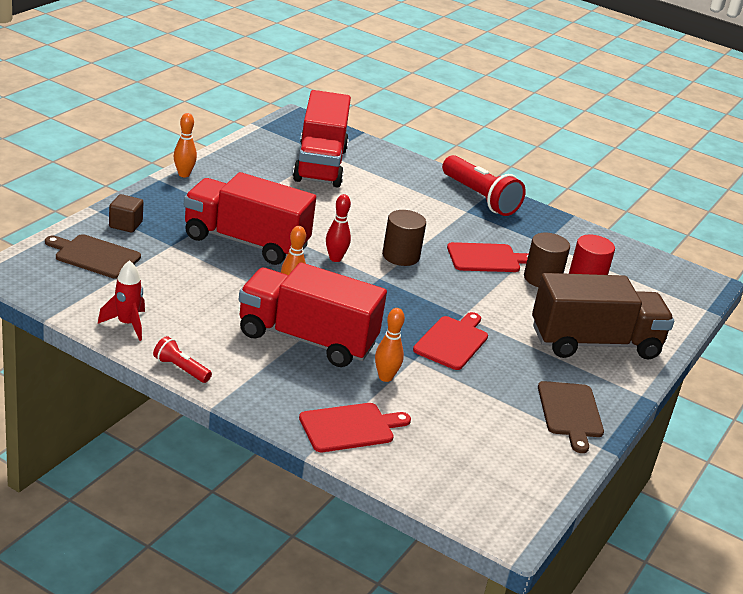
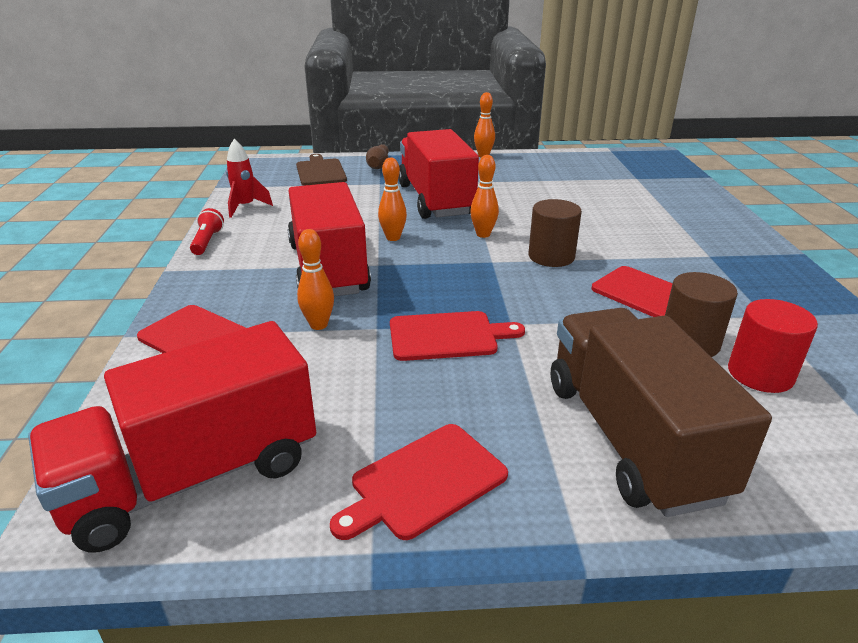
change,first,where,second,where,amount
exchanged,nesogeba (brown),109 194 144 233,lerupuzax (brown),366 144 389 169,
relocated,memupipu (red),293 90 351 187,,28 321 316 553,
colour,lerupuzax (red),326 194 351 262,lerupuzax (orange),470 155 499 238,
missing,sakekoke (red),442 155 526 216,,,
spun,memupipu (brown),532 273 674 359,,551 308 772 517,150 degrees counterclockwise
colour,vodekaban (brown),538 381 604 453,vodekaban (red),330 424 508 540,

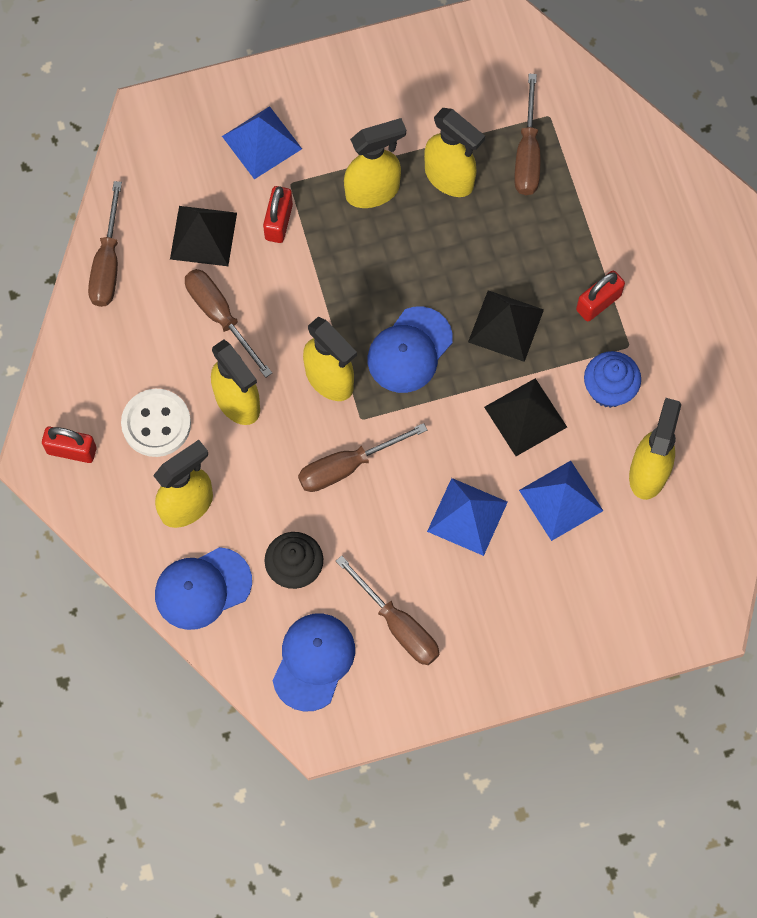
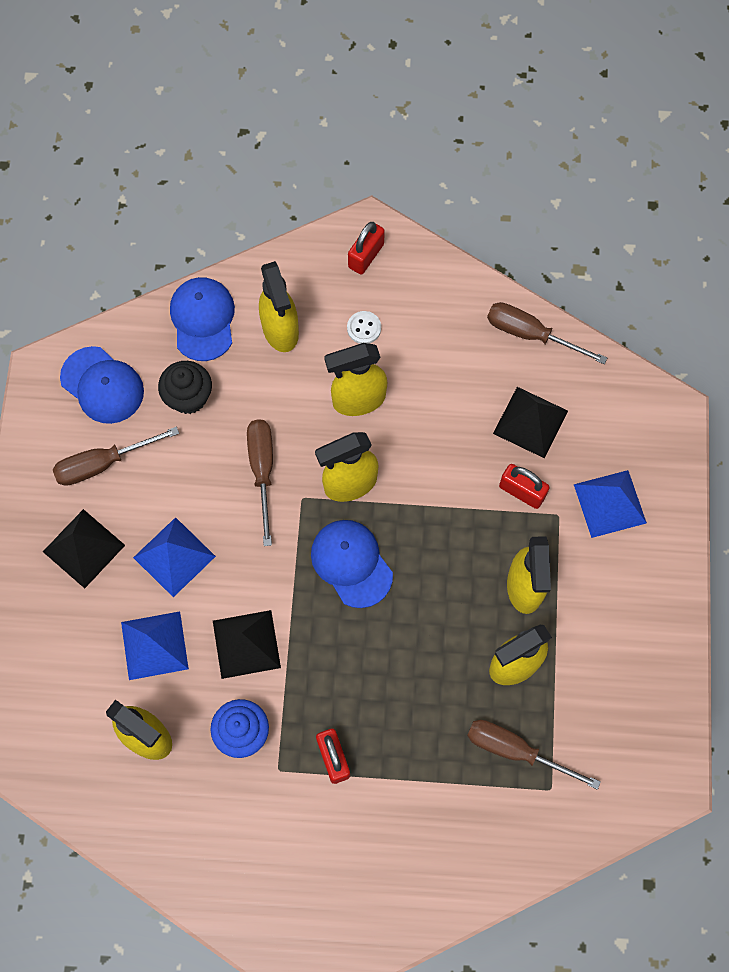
change,first,where,second,where,amount
size,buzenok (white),121 389 191 457,,347 311 381 344,x0.54
missing,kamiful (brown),185 269 272 378,,,
relocated,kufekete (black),468 290 544 362,,43 509 125 588,

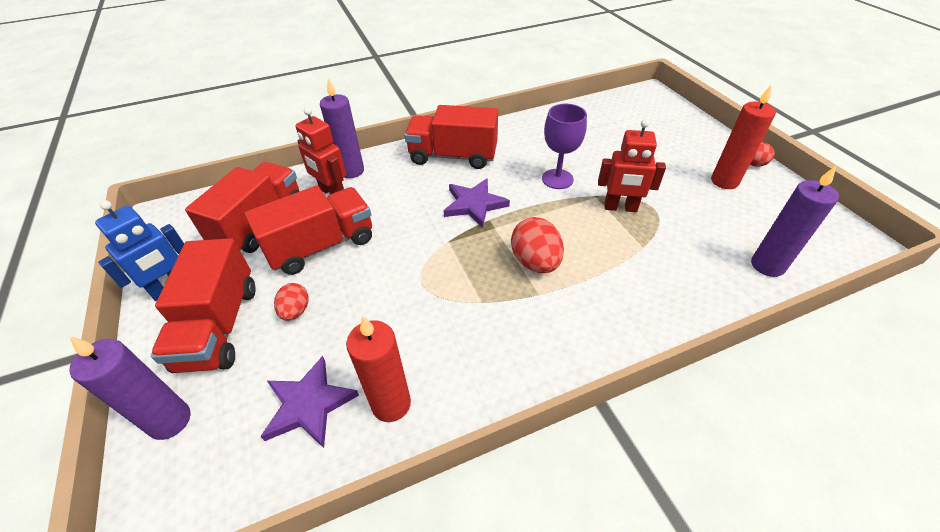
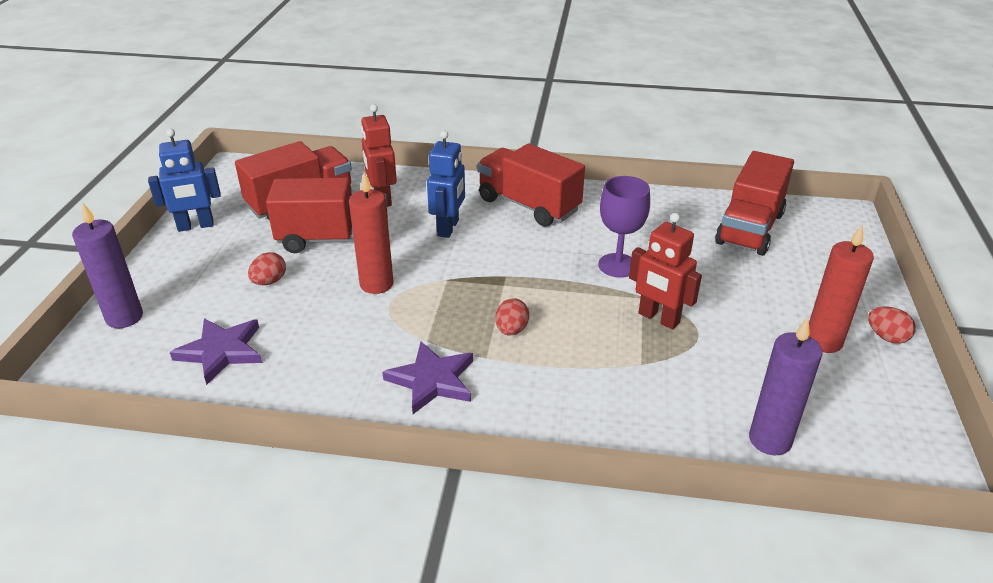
change,first,where,second,where,amount
relocated,memupipu (red),151 238 255 373,,715 151 794 256,
missing,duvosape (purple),320 79 364 178,,,
relocated,duvosape (red),346 316 411 422,,349 173 394 294,
relocated,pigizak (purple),444 178 510 228,,382 342 473 414,
size,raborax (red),511 217 564 273,,495 298 529 336,x0.60
appeared,,,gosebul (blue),427 131 465 238,

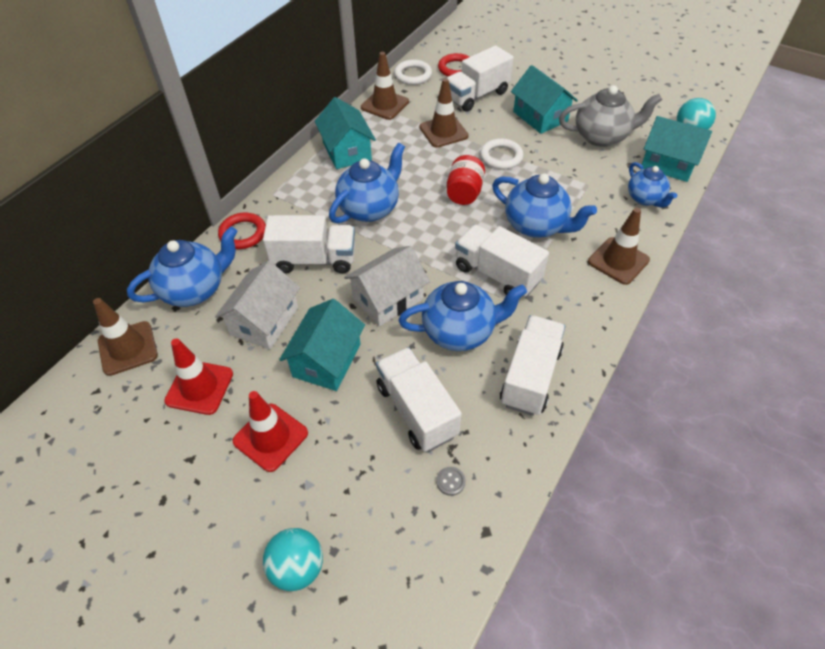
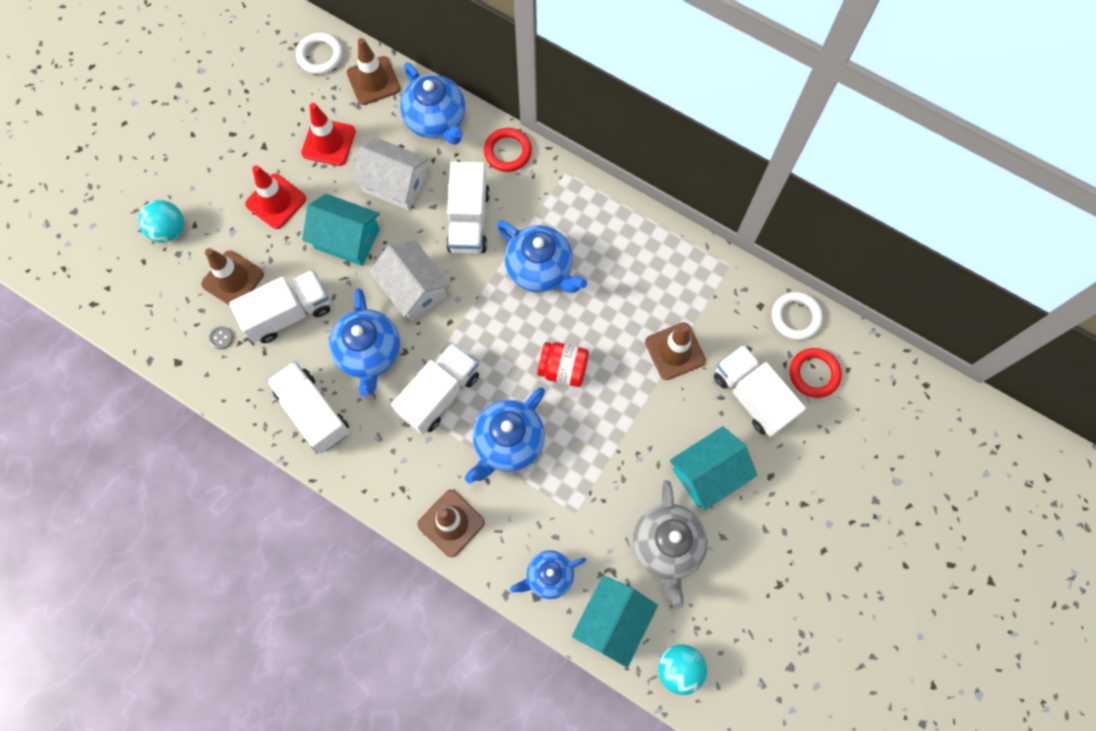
change,first,where,second,where,amount
missing,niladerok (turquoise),315 97 376 169,,,
relocated,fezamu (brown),361 52 409 120,,201 248 264 306,
relocated,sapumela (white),480 138 524 170,,296 33 343 74,
spun,memupipu (white),500 315 566 416,,266 361 350 454,150 degrees counterclockwise

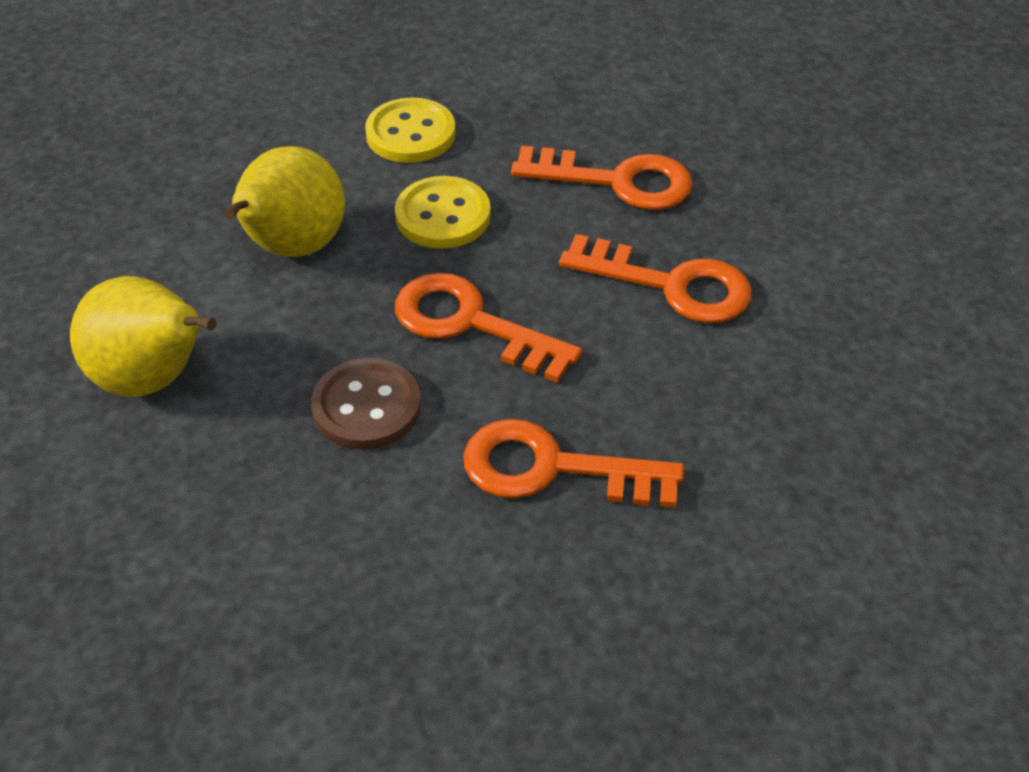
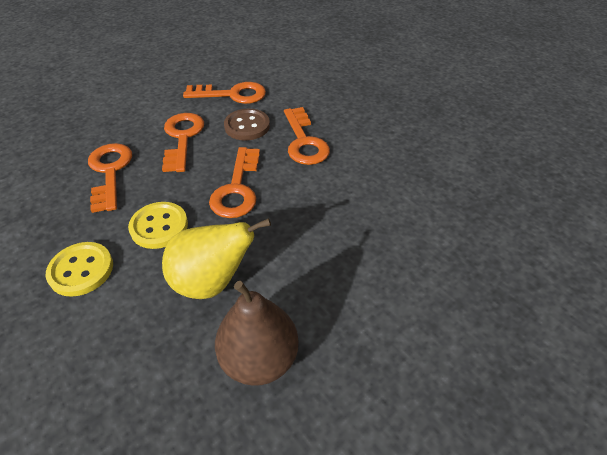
change,first,where,second,where,amount
missing,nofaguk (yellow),70 276 216 397,,,
relocated,buzenok (brown),311 358 421 450,,224 109 270 141,
appeared,,,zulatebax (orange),183 82 266 104,
appeared,,,nofaguk (brown),215 281 299 386,

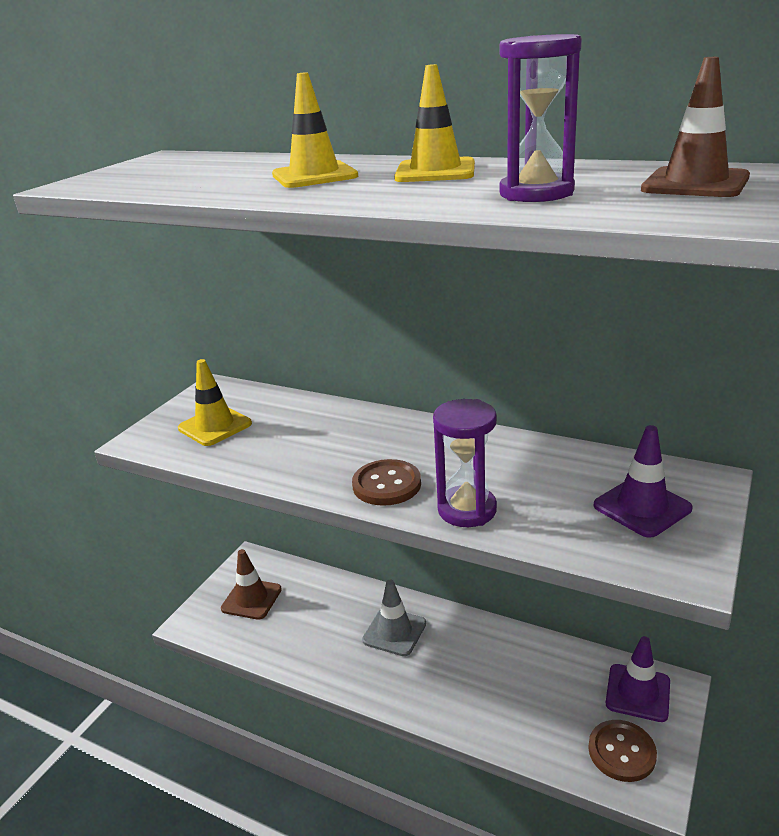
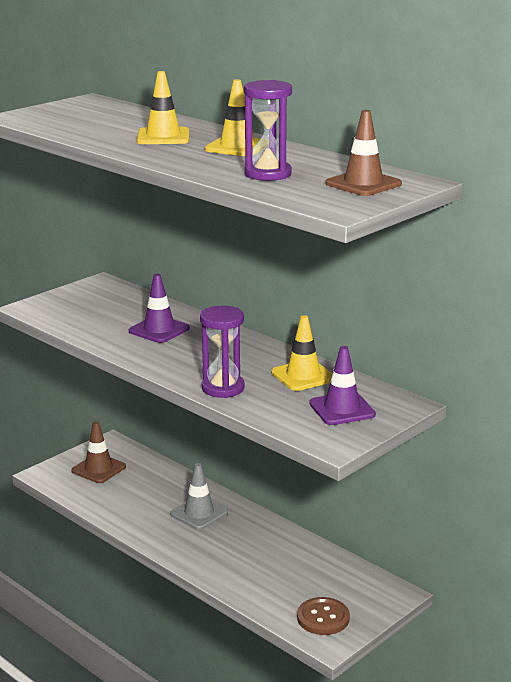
change,first,where,second,where,amount
relocated,fezamu (yellow),178 359 252 446,,271 315 333 391,
missing,buzenok (brown),352 459 421 506,,,
relocated,fezamu (purple),606 636 670 722,,129 274 190 343,

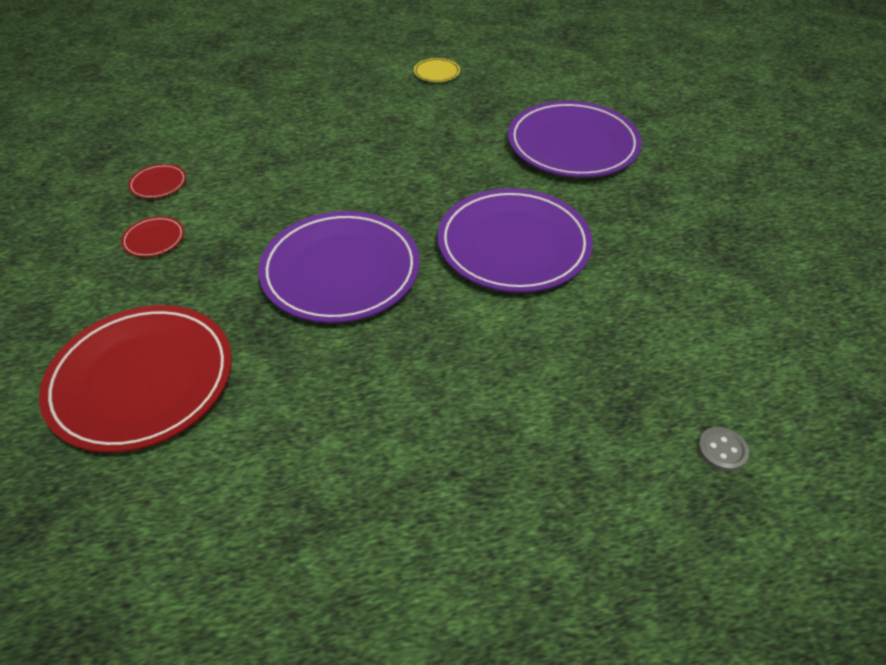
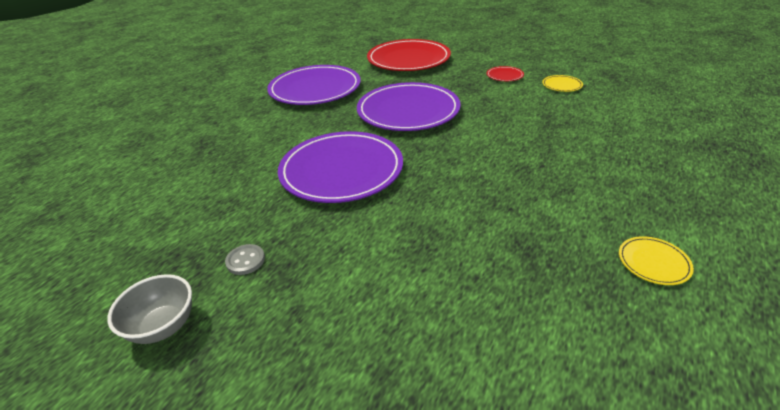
change,first,where,second,where,amount
colour,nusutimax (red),128 164 186 199,nusutimax (yellow),542 75 583 92,
relocated,nusutimax (purple),508 101 642 178,,267 65 361 105,
relocated,buzenok (grey),698 427 749 472,,225 244 265 275,
appeared,,,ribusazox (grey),107 274 192 344,

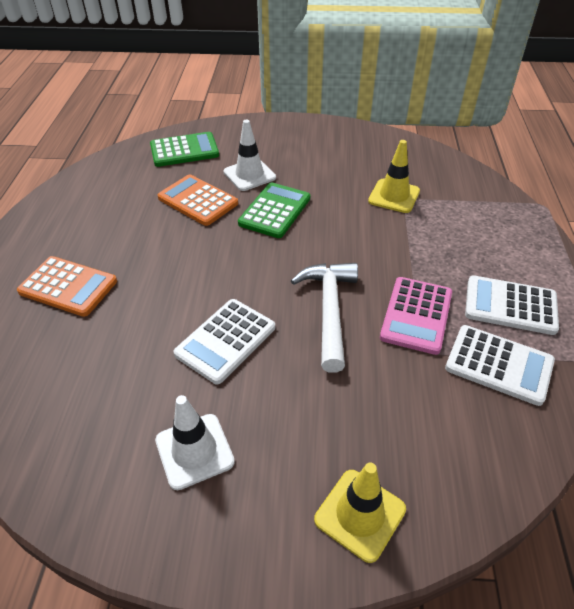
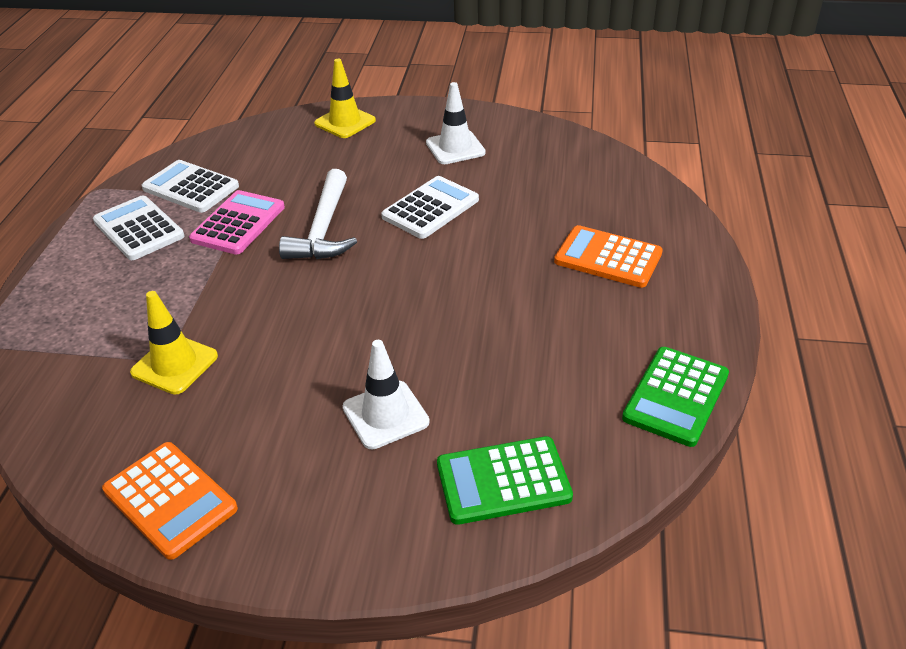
change,first,where,second,where,amount
relocated,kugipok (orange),158 174 238 226,,102 442 238 560,
relocated,kugipok (green),238 183 310 238,,622 347 729 447,
spun,kugipok (white),465 276 559 335,,93 195 185 260,150 degrees counterclockwise

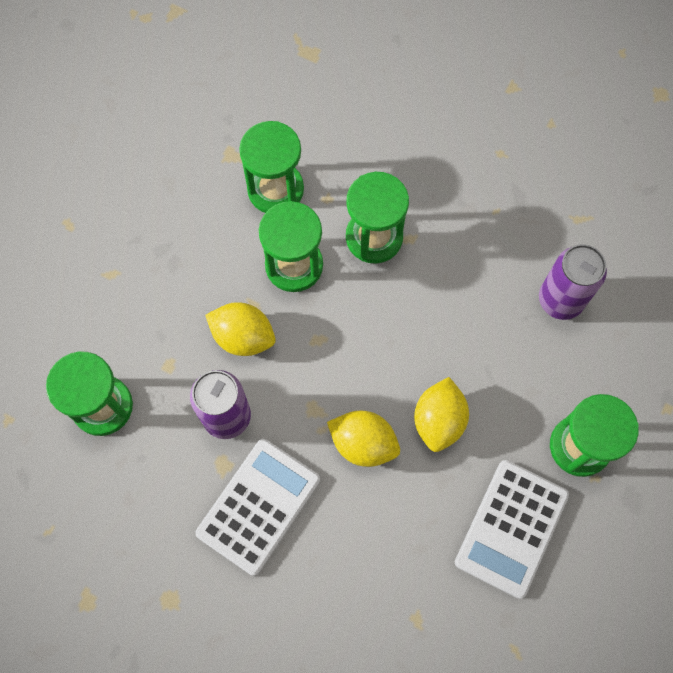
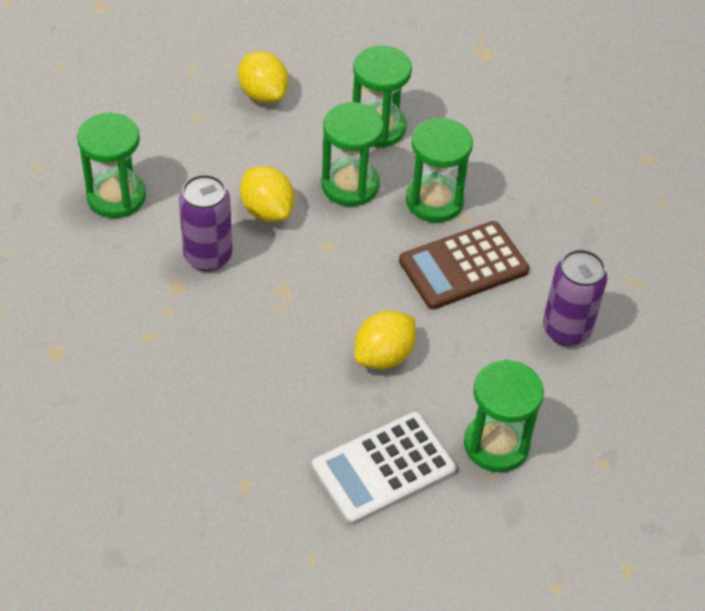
change,first,where,second,where,amount
missing,kugipok (white),195 439 320 576,,,
relocated,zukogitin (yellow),327 411 400 467,,238 51 289 103,
appeared,,,kugipok (brown),399 221 529 309,

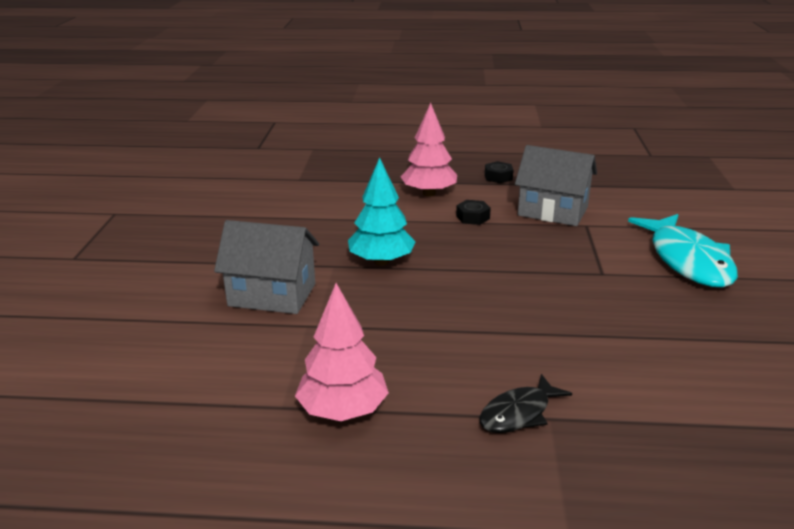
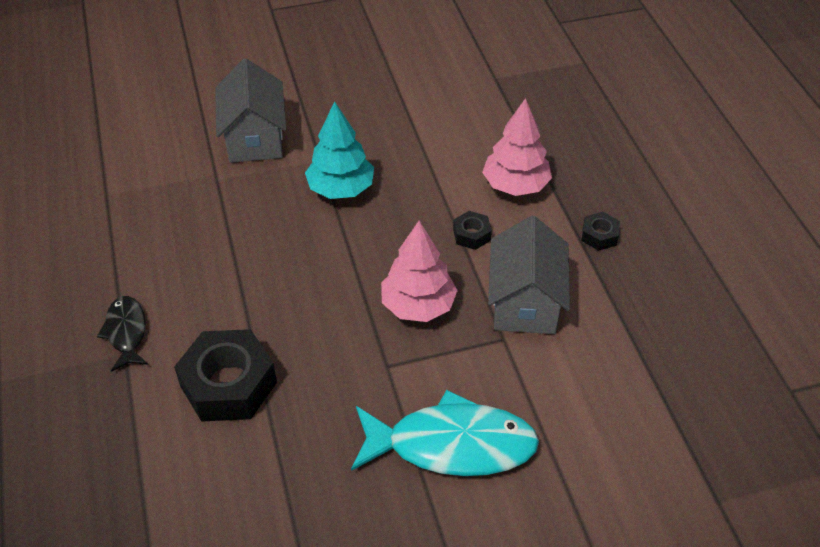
change,first,where,second,where,amount
relocated,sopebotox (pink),295 283 389 421,,381 221 458 322,
spun,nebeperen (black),479 374 572 433,,97 296 148 372,45 degrees clockwise
spun,nebeperen (turquoise),628 214 738 288,,351 390 539 476,150 degrees counterclockwise
appeared,,,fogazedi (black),174 329 277 422,

